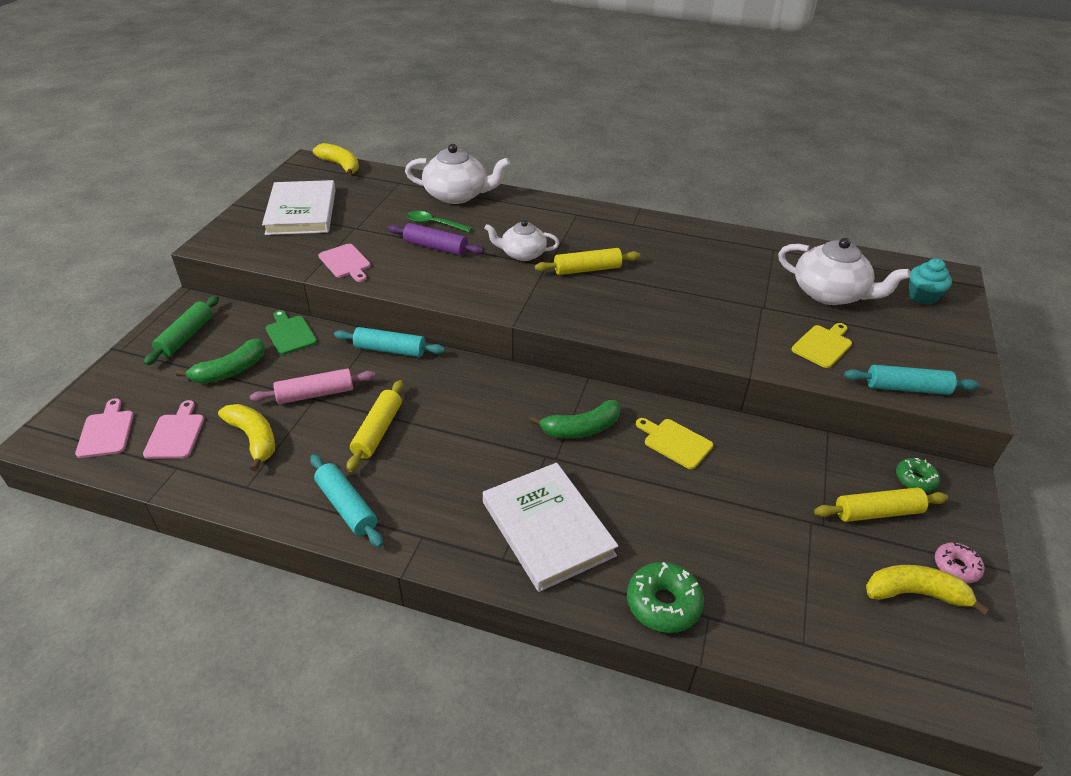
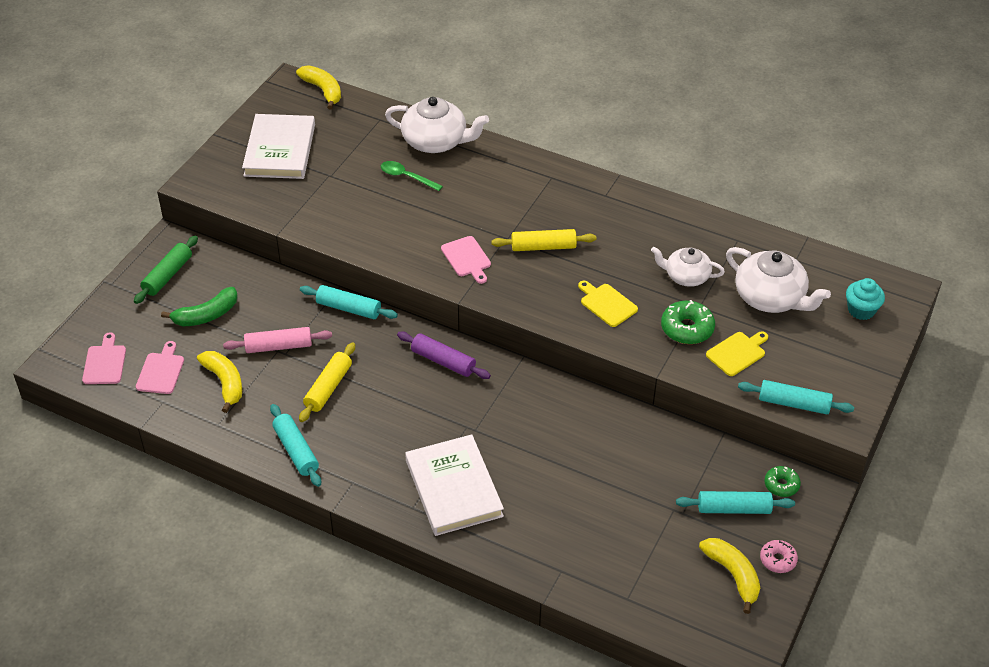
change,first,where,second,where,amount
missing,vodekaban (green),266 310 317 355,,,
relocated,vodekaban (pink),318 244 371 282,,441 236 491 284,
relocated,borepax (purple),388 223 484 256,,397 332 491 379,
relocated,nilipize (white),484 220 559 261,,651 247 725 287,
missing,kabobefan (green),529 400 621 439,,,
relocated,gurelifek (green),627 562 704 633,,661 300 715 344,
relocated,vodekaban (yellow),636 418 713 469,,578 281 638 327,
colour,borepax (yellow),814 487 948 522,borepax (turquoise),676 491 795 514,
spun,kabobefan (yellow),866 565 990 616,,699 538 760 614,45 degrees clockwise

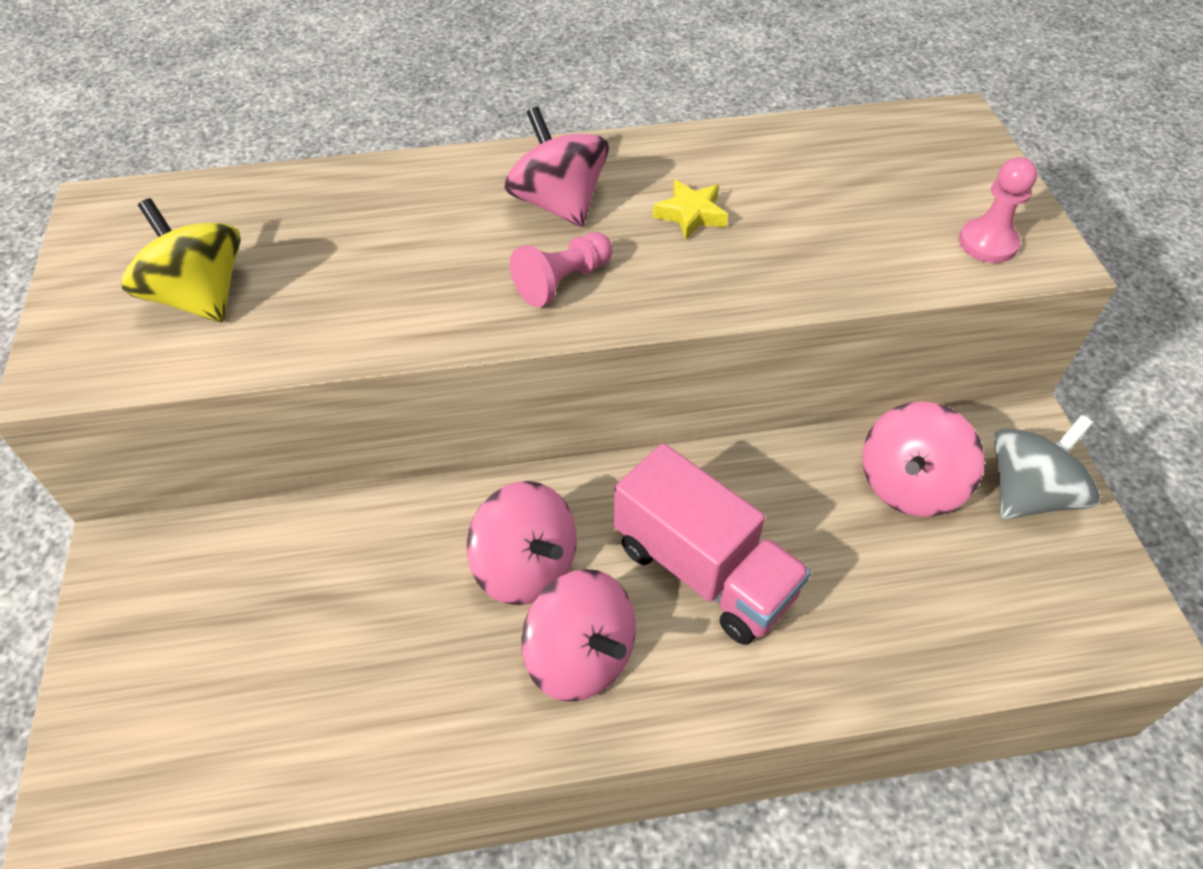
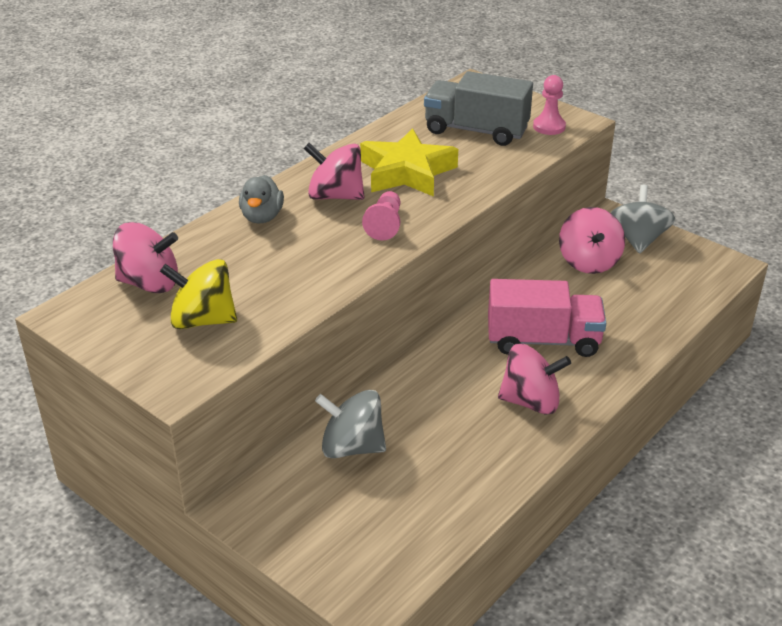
change,first,where,second,where,amount
relocated,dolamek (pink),467 481 577 605,,113 222 178 293,
size,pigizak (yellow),653 180 728 240,,360 128 458 197,x2.16
appeared,,,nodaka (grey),239 175 284 224,
appeared,,,dolamek (grey),315 390 386 458,
appeared,,,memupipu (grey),424 71 533 146,

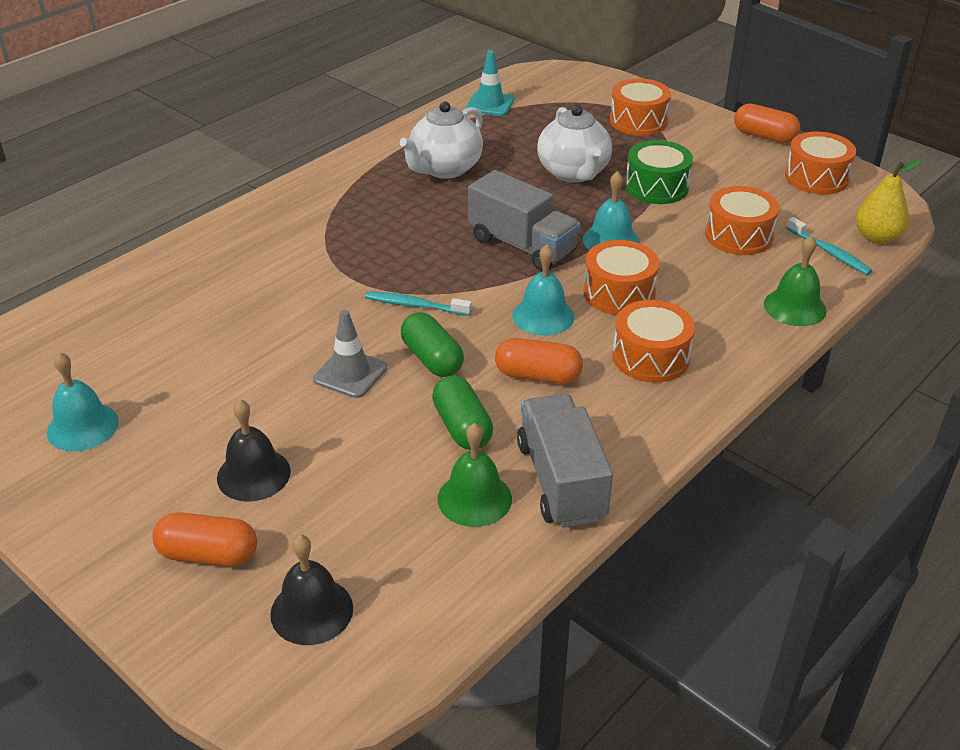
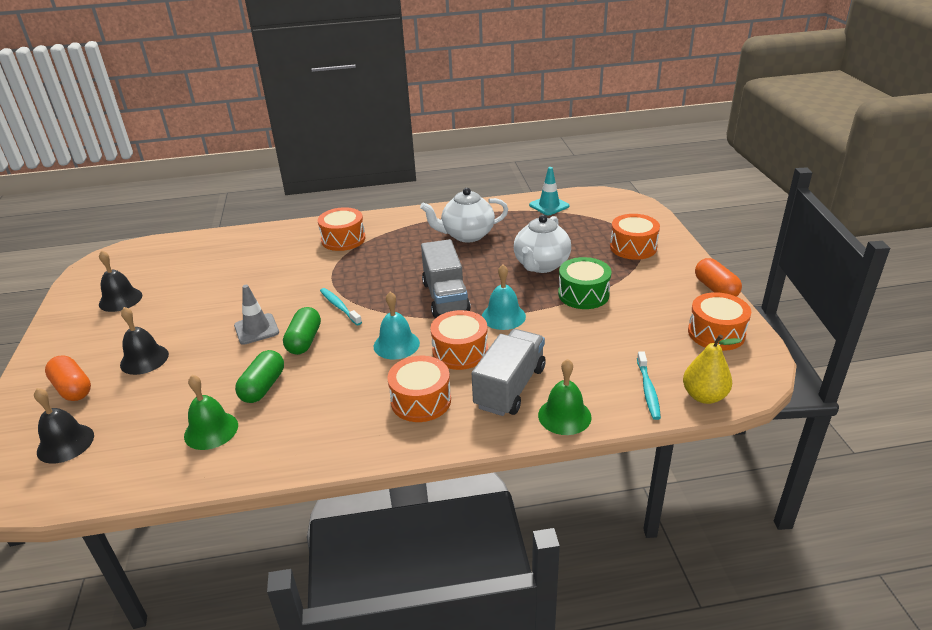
change,first,where,second,where,amount
colour,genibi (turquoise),47 352 119 451,genibi (black),99 250 142 312,
missing,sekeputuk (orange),495 338 583 384,,,
relocated,memupipu (grey),517 394 613 528,,472 329 546 416,
relocated,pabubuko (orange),705 186 779 255,,318 207 365 251,

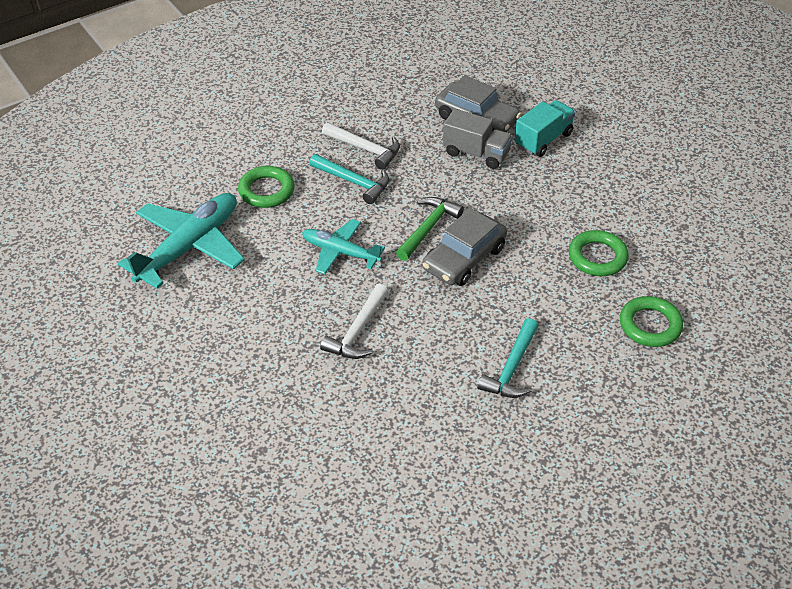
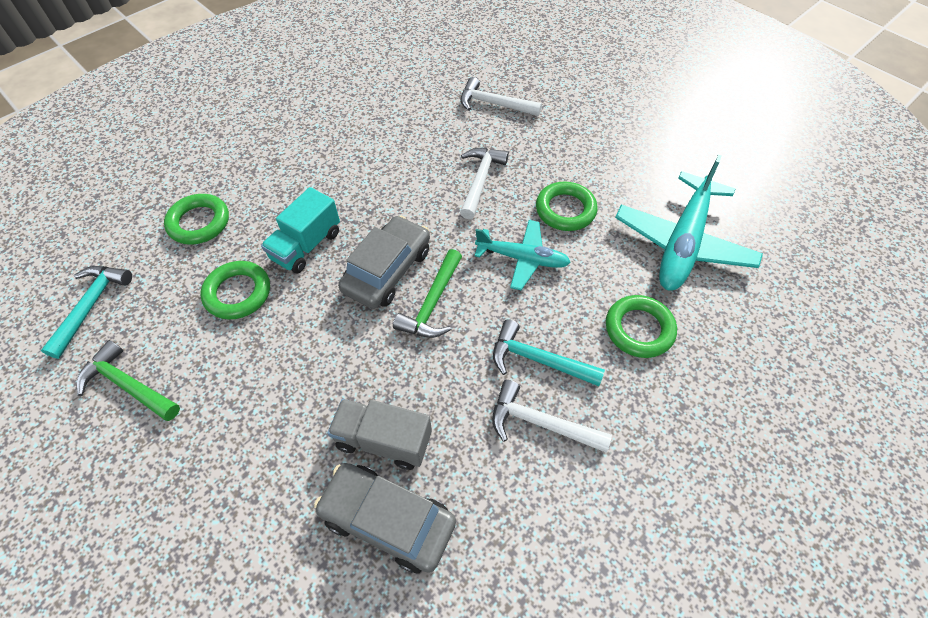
change,first,where,second,where,amount
relocated,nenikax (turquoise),477 318 538 398,,41 266 132 359,
relocated,memupipu (turquoise),515 100 576 157,,261 187 340 273,
appeared,,,nenikax (green),77 340 180 421,
appeared,,,nenikax (white),460 77 542 116,
appeared,,,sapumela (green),536 182 597 231,

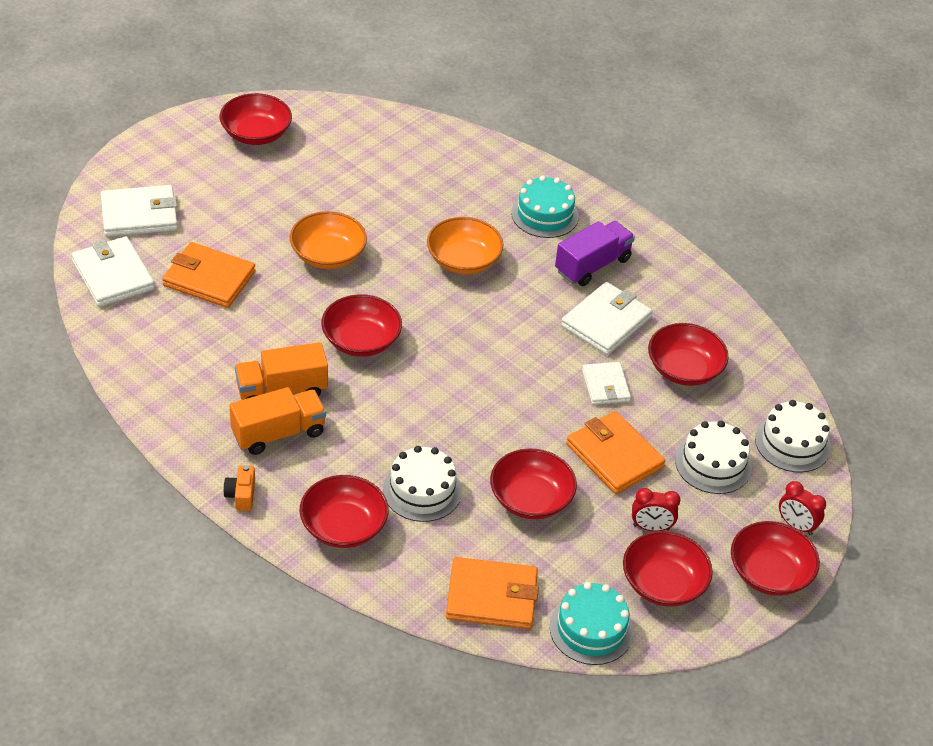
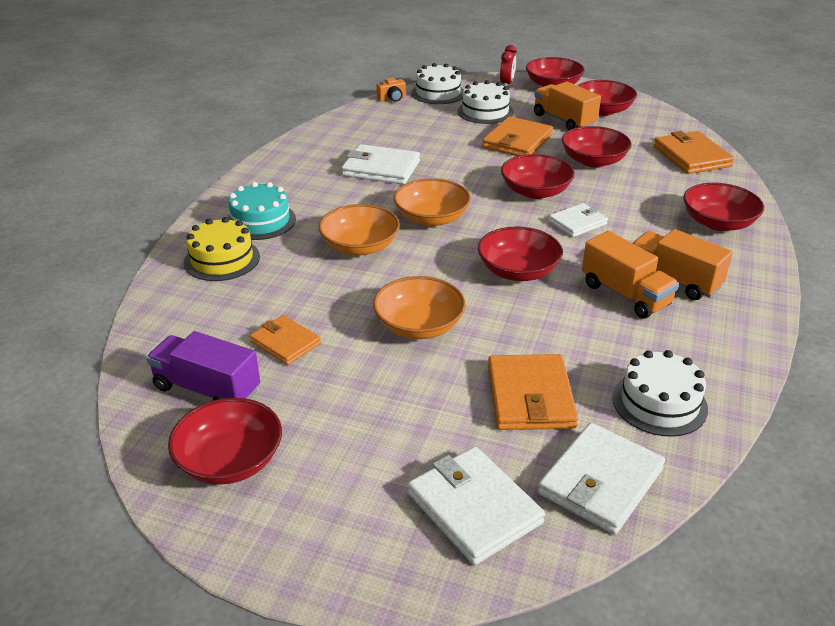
change,first,where,second,where,amount
relocated,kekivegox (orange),223 465 255 511,,376 78 406 102,
relocated,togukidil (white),383 446 462 522,,612 350 708 437,
missing,togukidil (turquoise),550 582 633 665,,,
relocated,memupipu (purple),555 221 635 286,,146 331 260 401,
relocated,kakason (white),582 362 631 405,,549 203 608 237,
exchanged,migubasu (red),632 488 680 531,memupipu (orange),534 82 601 130,
relocated,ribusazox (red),648 323 729 386,,501 154 575 199,
appeared,,,togukidil (yellow),184 217 260 281,
appeared,,,kakason (orange),250 315 321 365,
appeared,,,ribusazox (orange),394 178 471 226,

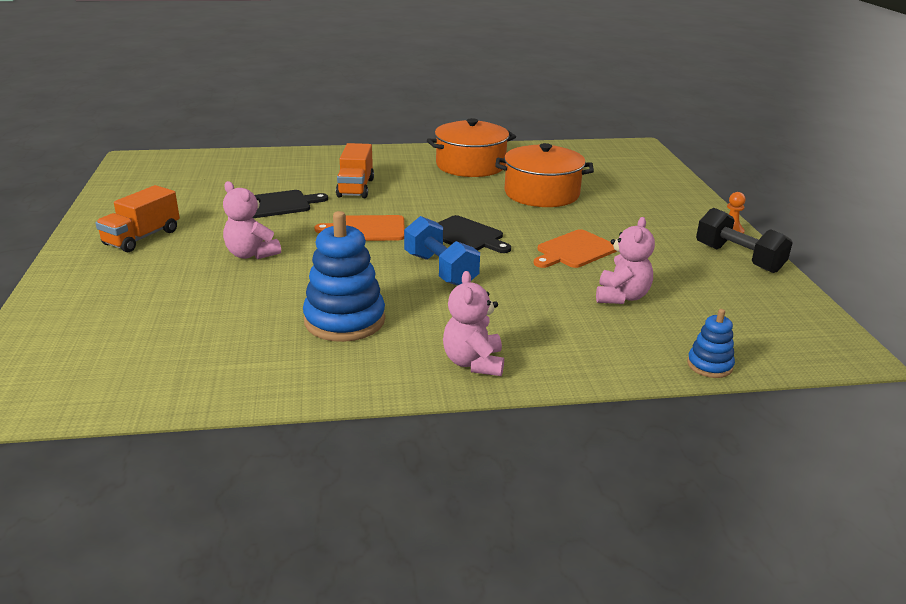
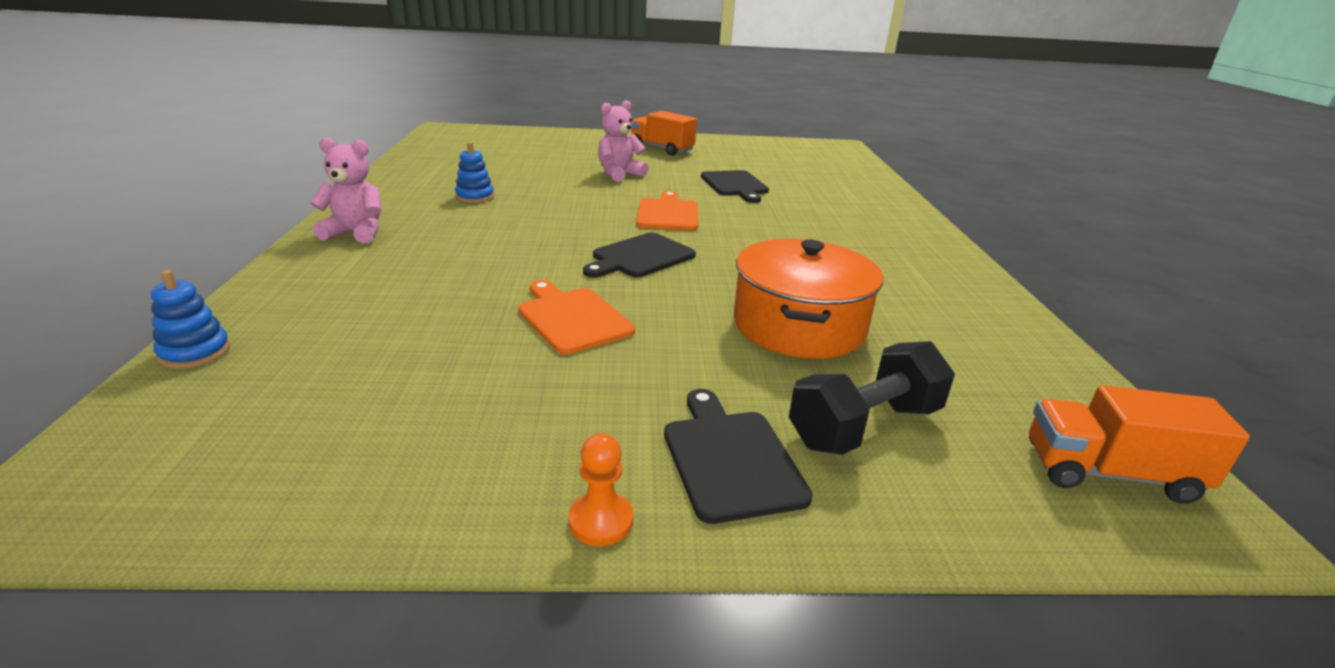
change,first,where,second,where,amount
size,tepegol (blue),303 211 385 342,,455 142 494 203,x0.51
relocated,memupipu (orange),336 143 374 198,,1029 385 1250 504,
missing,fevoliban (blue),404 216 480 286,,,
missing,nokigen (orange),427 118 516 177,,,
missing,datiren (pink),596 217 655 304,,,
relocated,fevoliban (black),696 208 793 273,,789 341 955 455,
appeared,,,vodekaban (black),664 389 813 524,

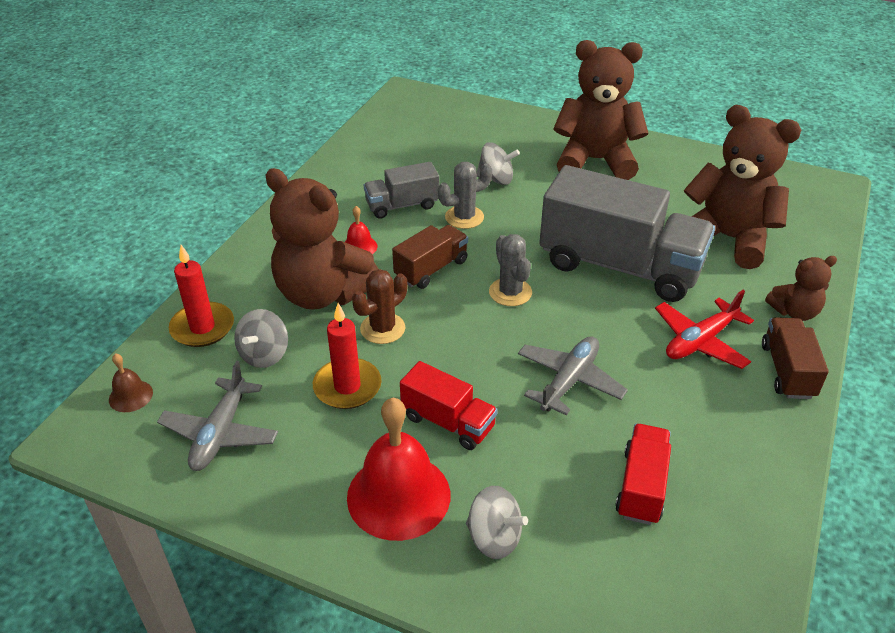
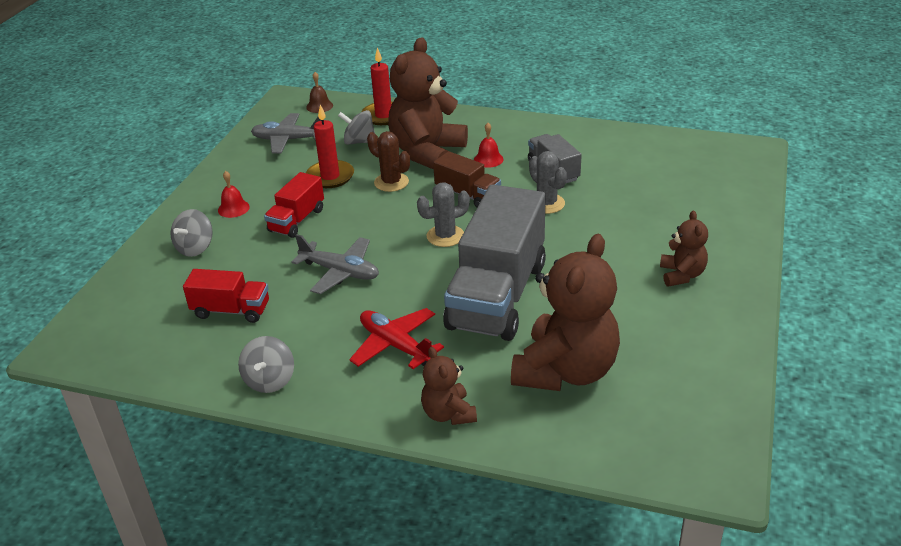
change,first,where,second,where,amount
size,genibi (red),347 397 450 541,,218 171 250 218,x0.46
relocated,dolamek (grey),476 142 520 185,,238 336 294 393,
size,datiren (brown),553 40 648 180,,660 210 708 287,x0.50
missing,memupipu (brown),762 317 829 399,,,

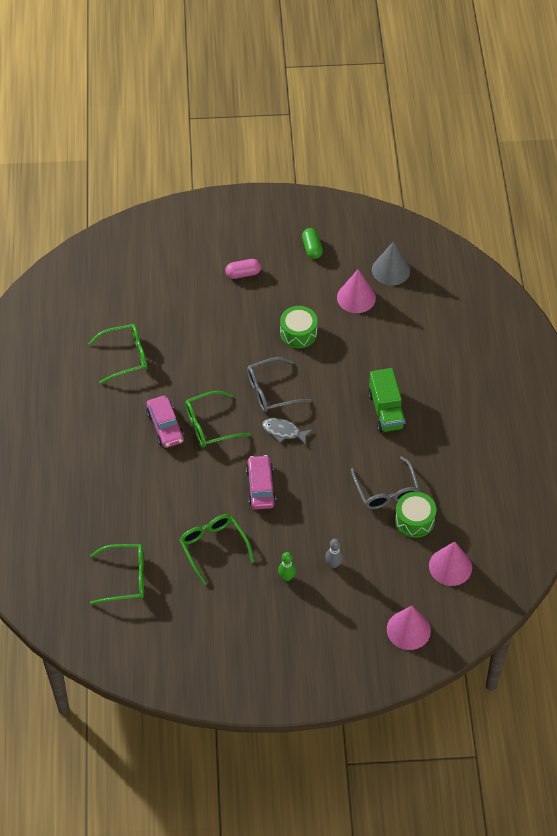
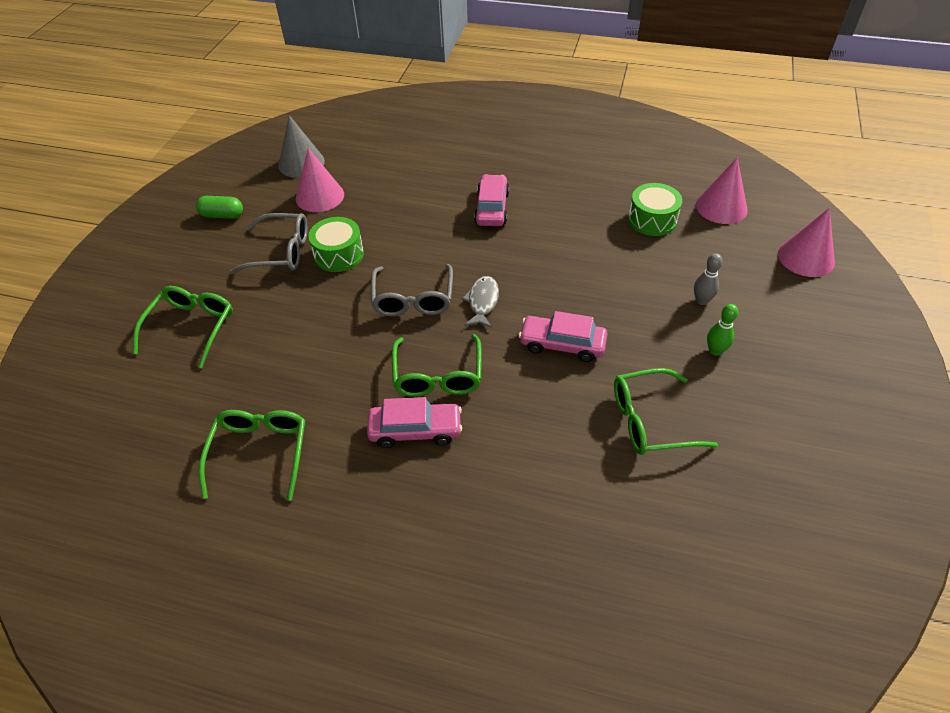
change,first,where,second,where,amount
relocated,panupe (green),90 544 144 605,,133 286 233 368,
missing,sekeputuk (pink),225 259 261 279,,,
spun,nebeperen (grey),262 418 312 445,,462 276 499 328,150 degrees clockwise
relocated,panupe (grey),351 456 420 509,,230 213 308 274,
exchanged,memupipu (green),368 368 406 433,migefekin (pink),474 174 509 226,

